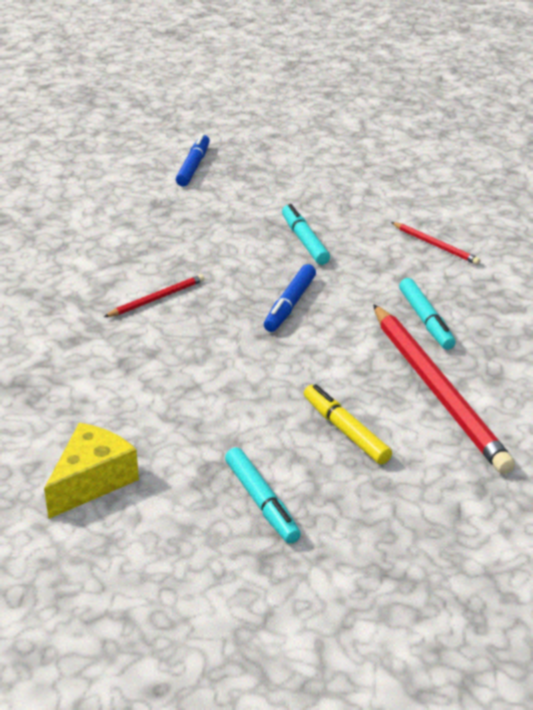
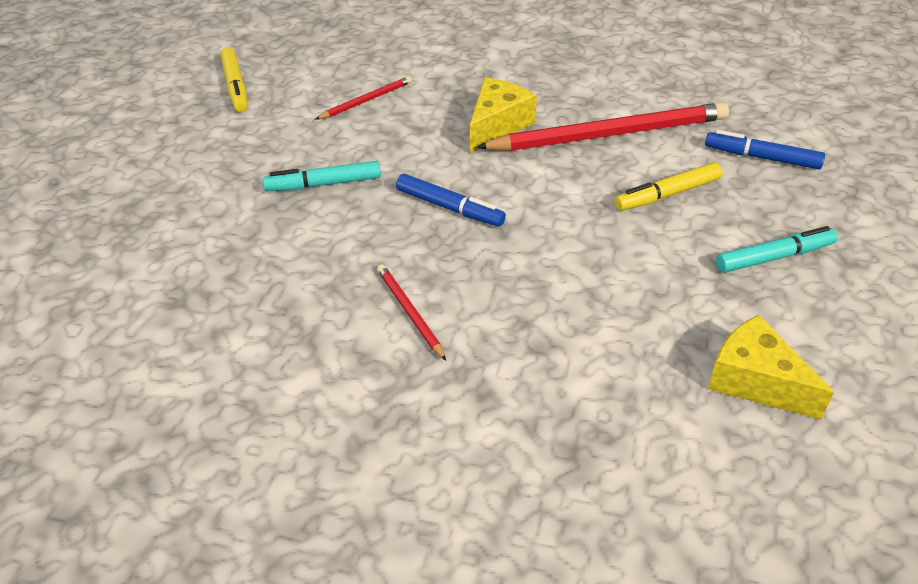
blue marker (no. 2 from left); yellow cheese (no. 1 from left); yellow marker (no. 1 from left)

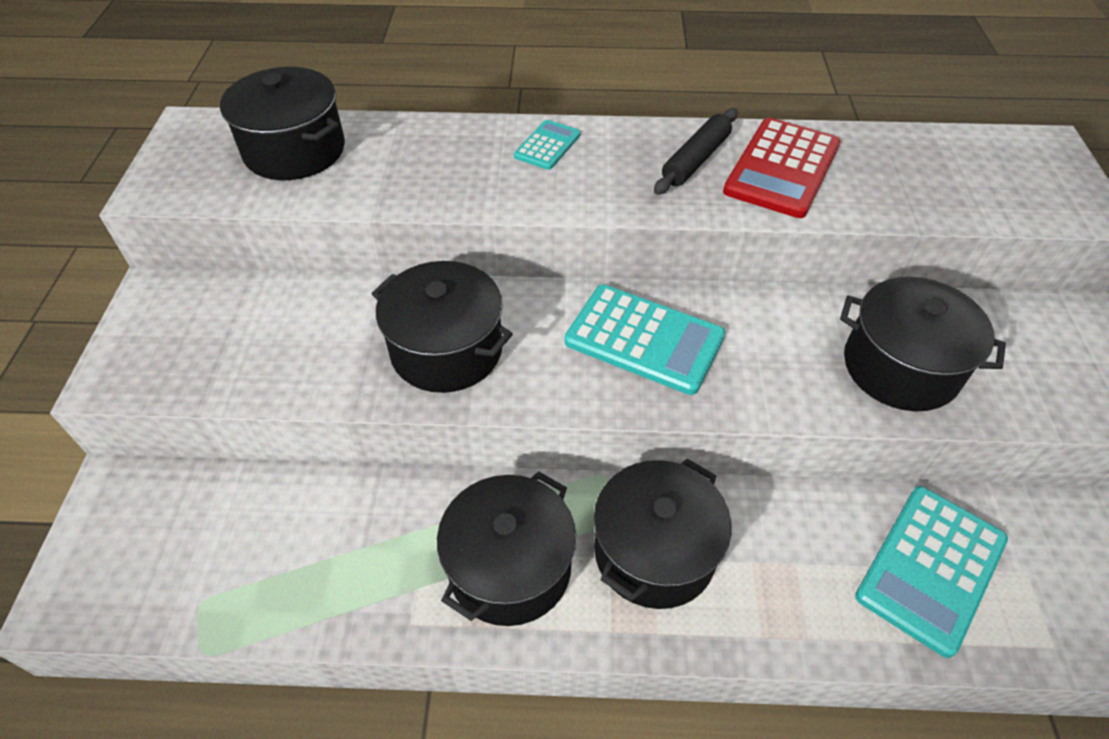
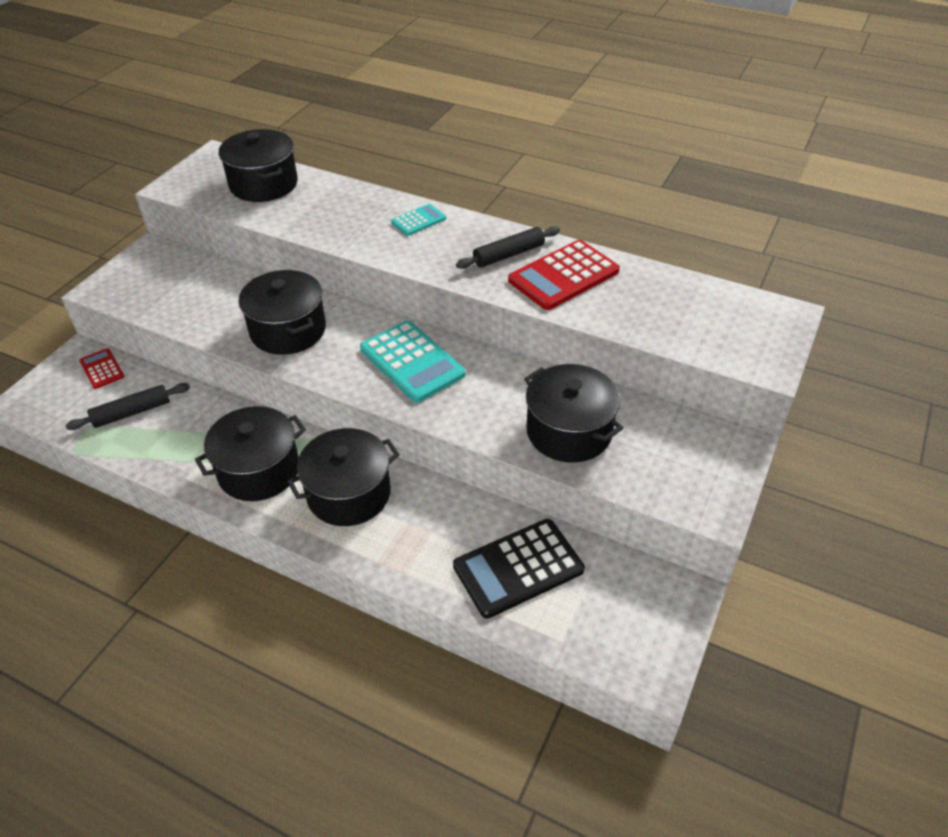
black calculator; black rolling pin (no. 1 from left); red calculator (no. 1 from left)

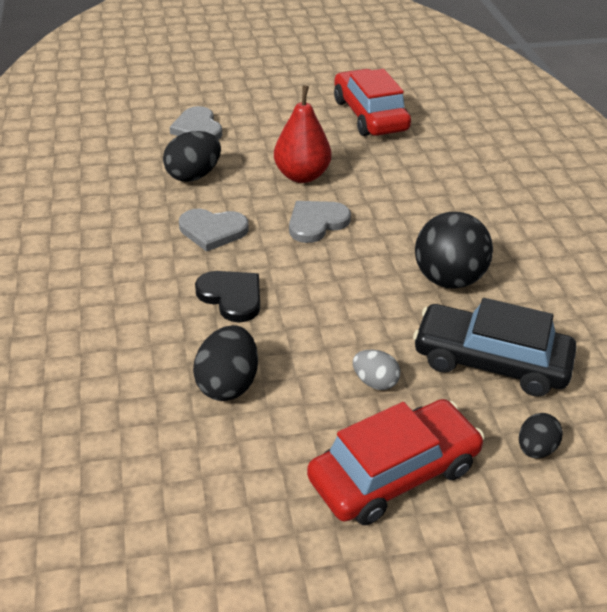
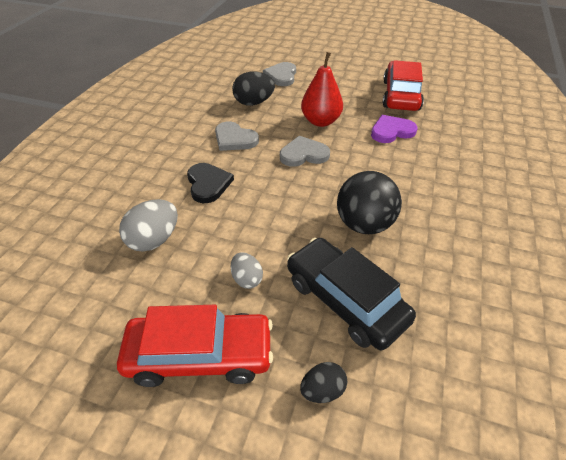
grey egg (no. 1 from left); purple heart

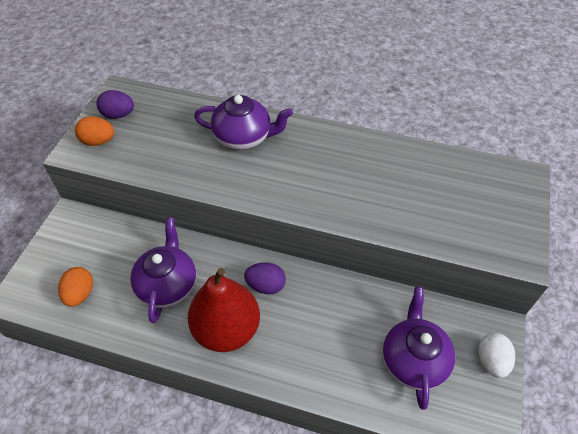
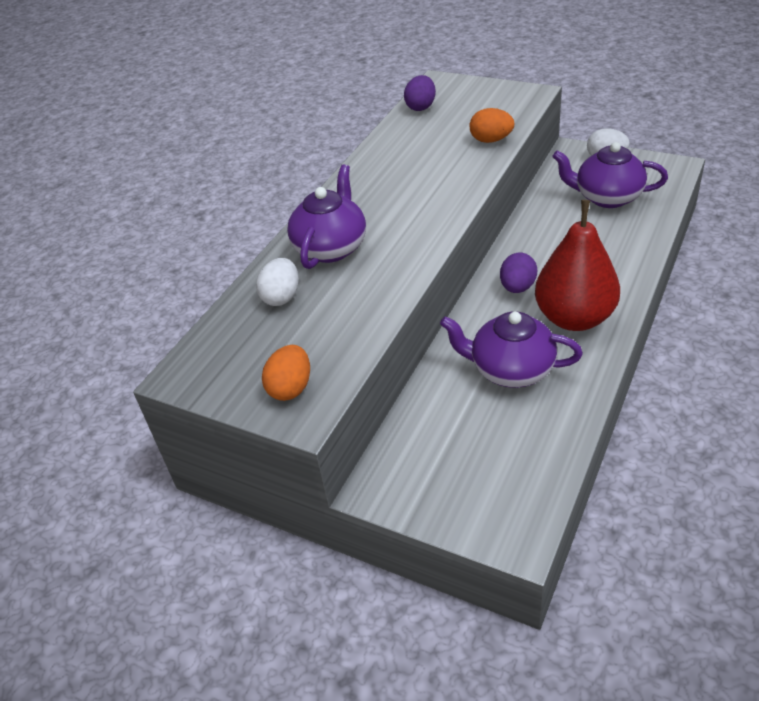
orange egg (no. 2 from left); purple egg (no. 1 from left); white egg (no. 1 from left)

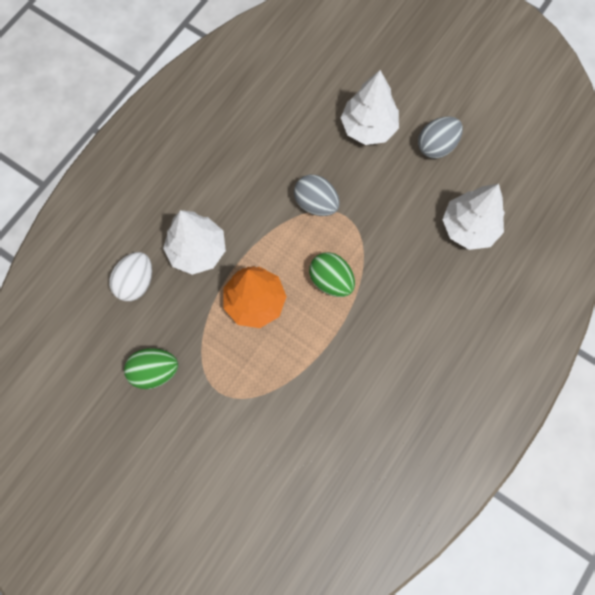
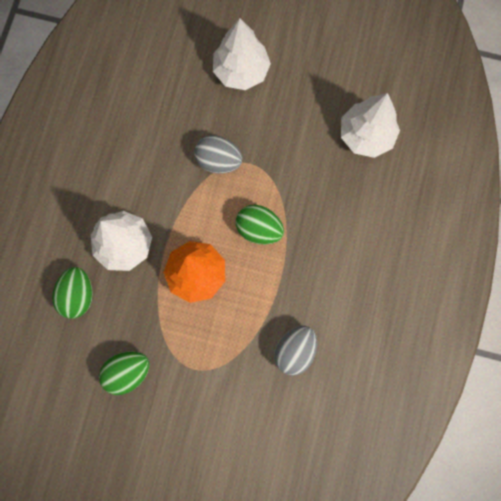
green egg (no. 1 from left); grey egg (no. 2 from left)

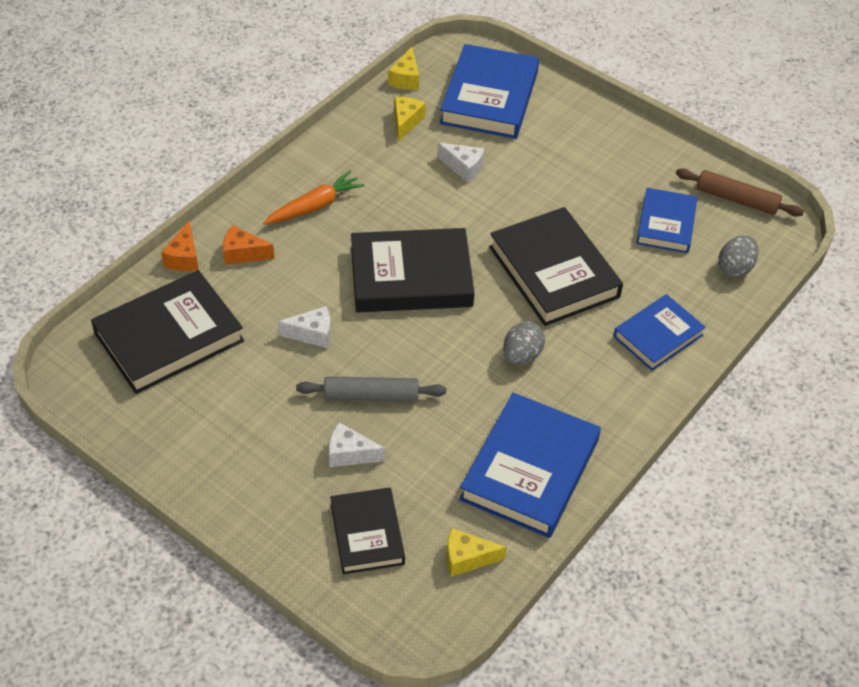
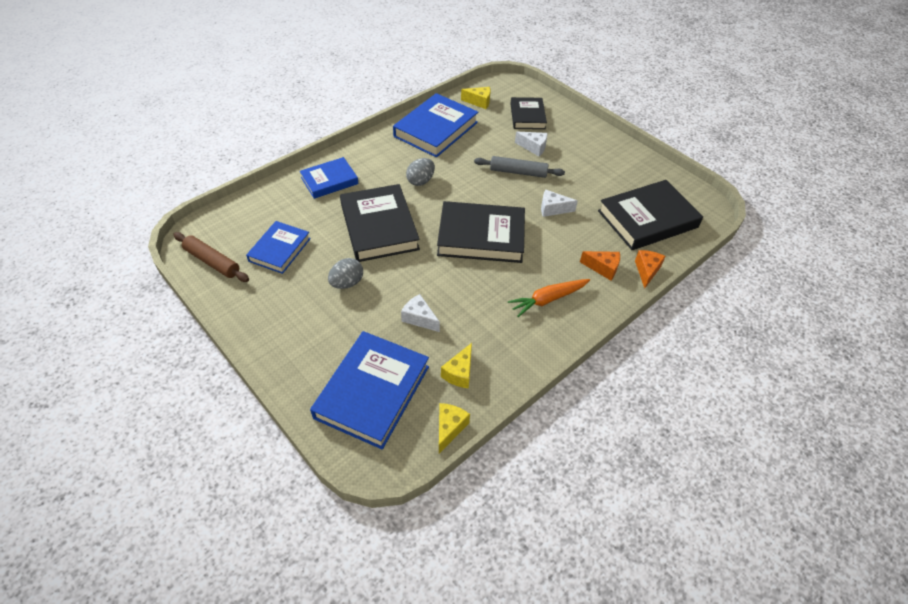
grey egg (no. 1 from left)

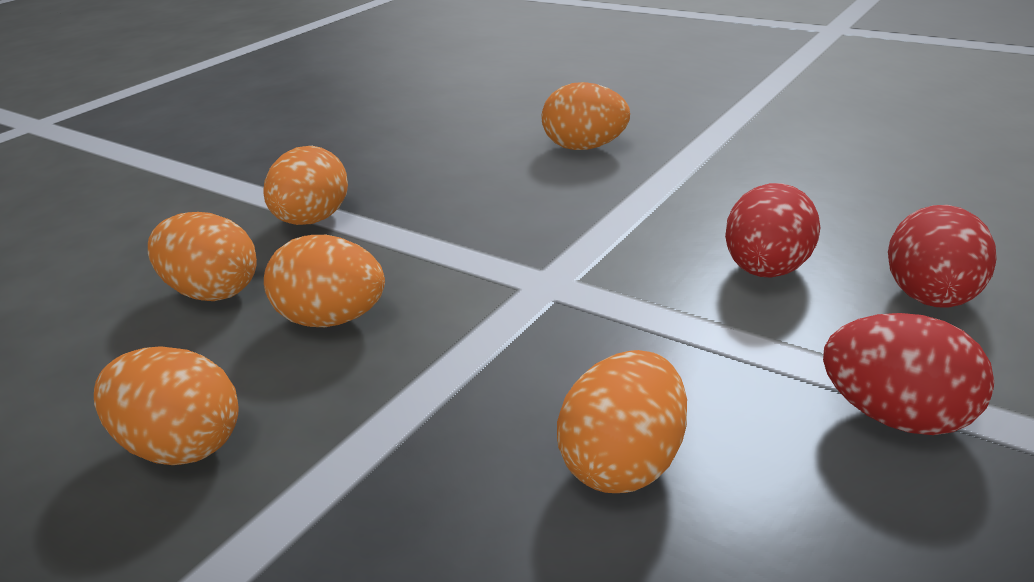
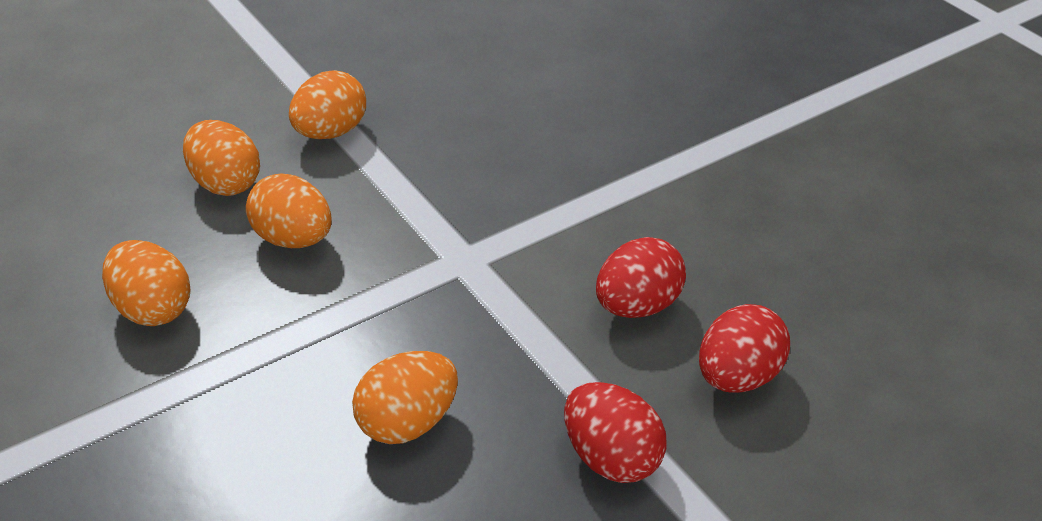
orange egg (no. 5 from left in the first image)

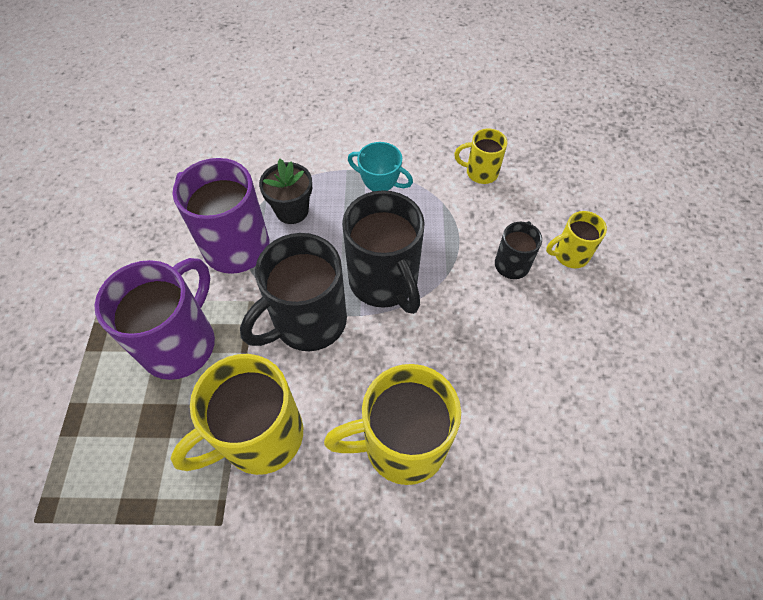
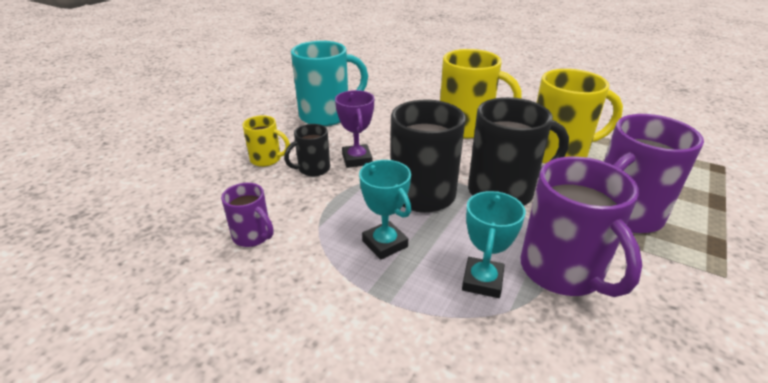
turquoise trophy (no. 2 from left); purple mug (no. 1 from left); turquoise mug; purple trophy

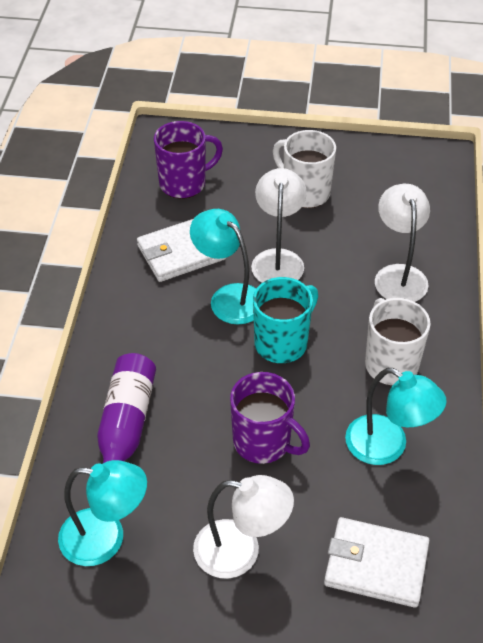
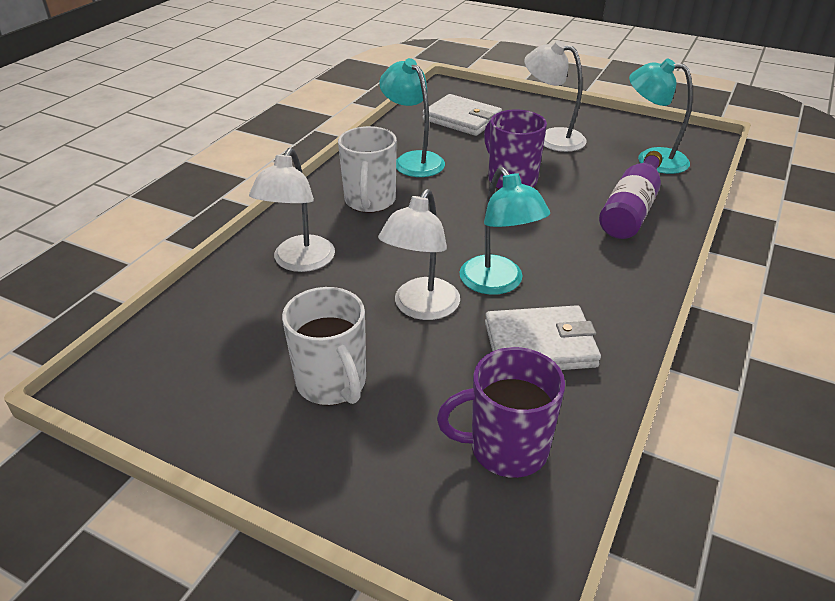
turquoise mug

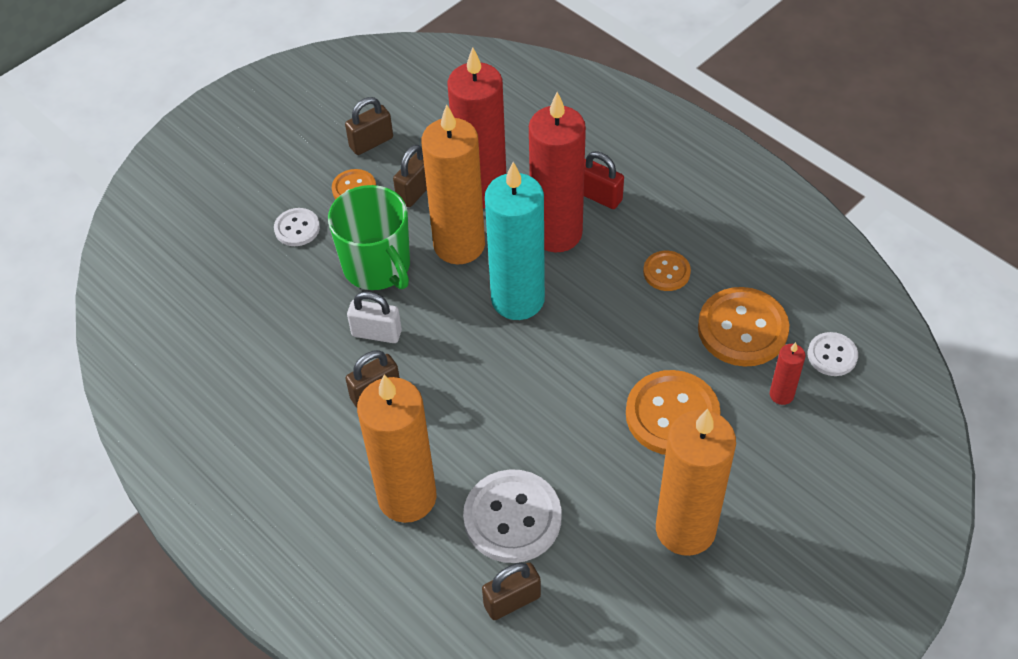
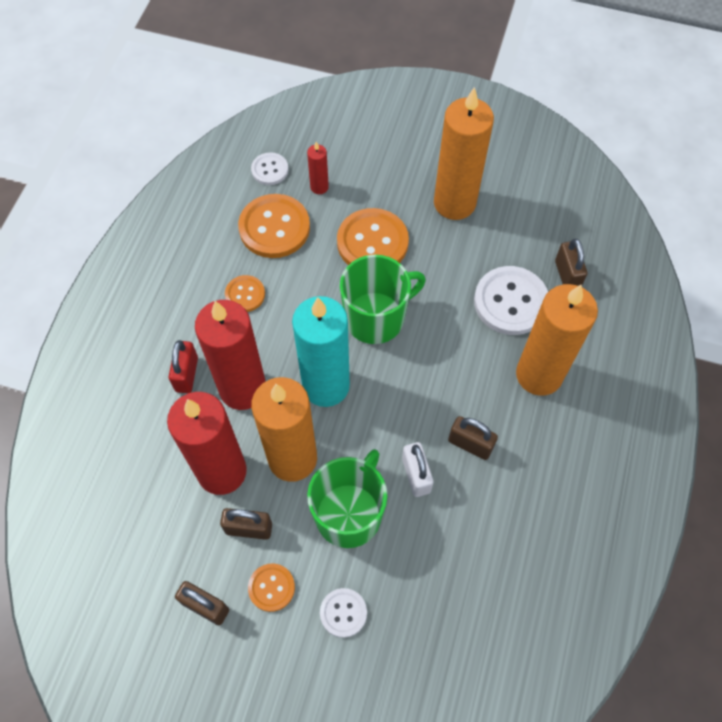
brown padlock (no. 4 from left); green mug (no. 2 from left)

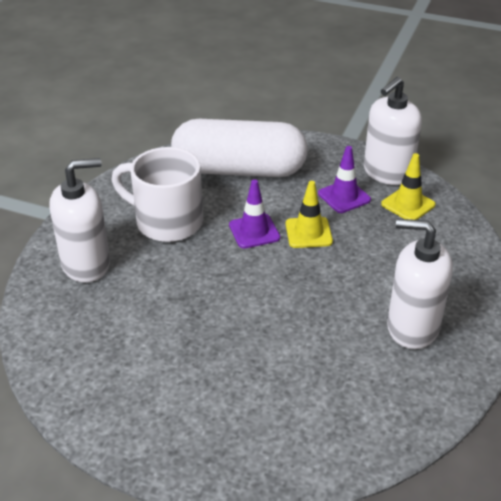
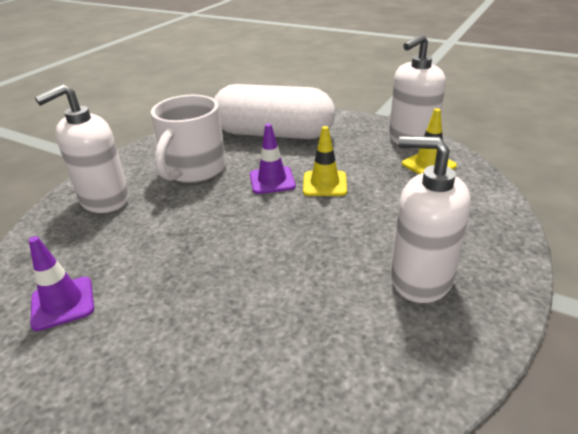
white soap dispenser (no. 1 from left); white mug; purple traffic cone (no. 1 from left)

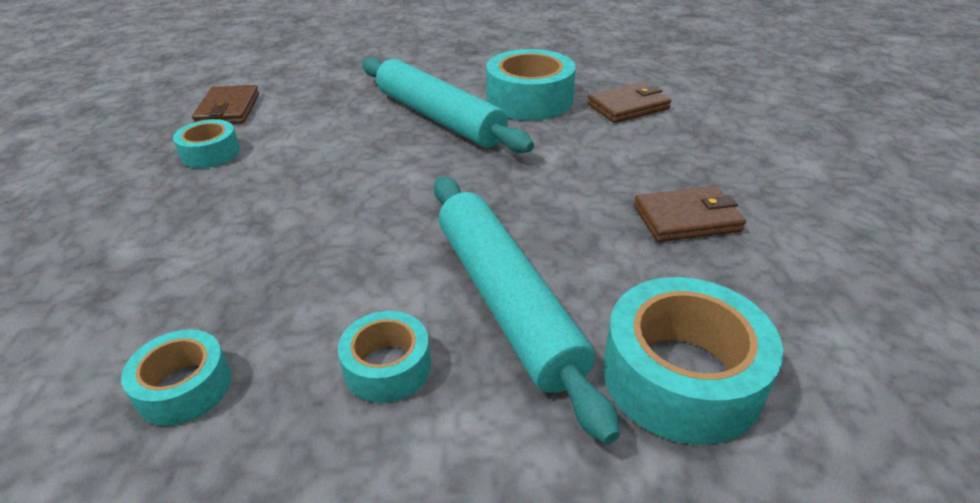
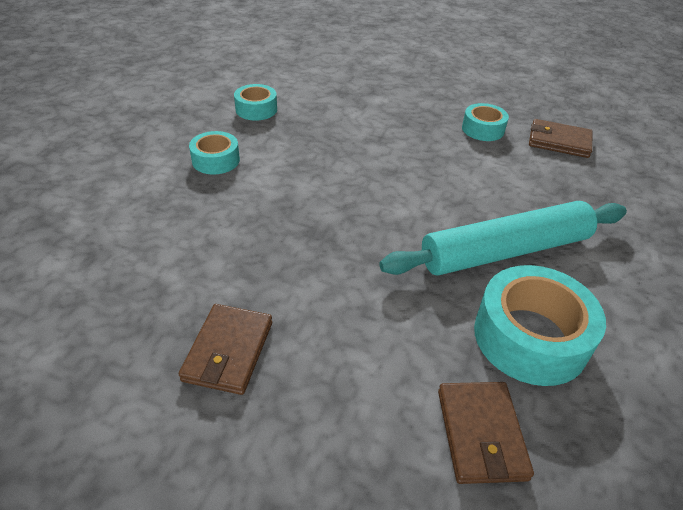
turquoise rolling pin (no. 2 from left in the first image); turquoise tape (no. 5 from left in the first image)

